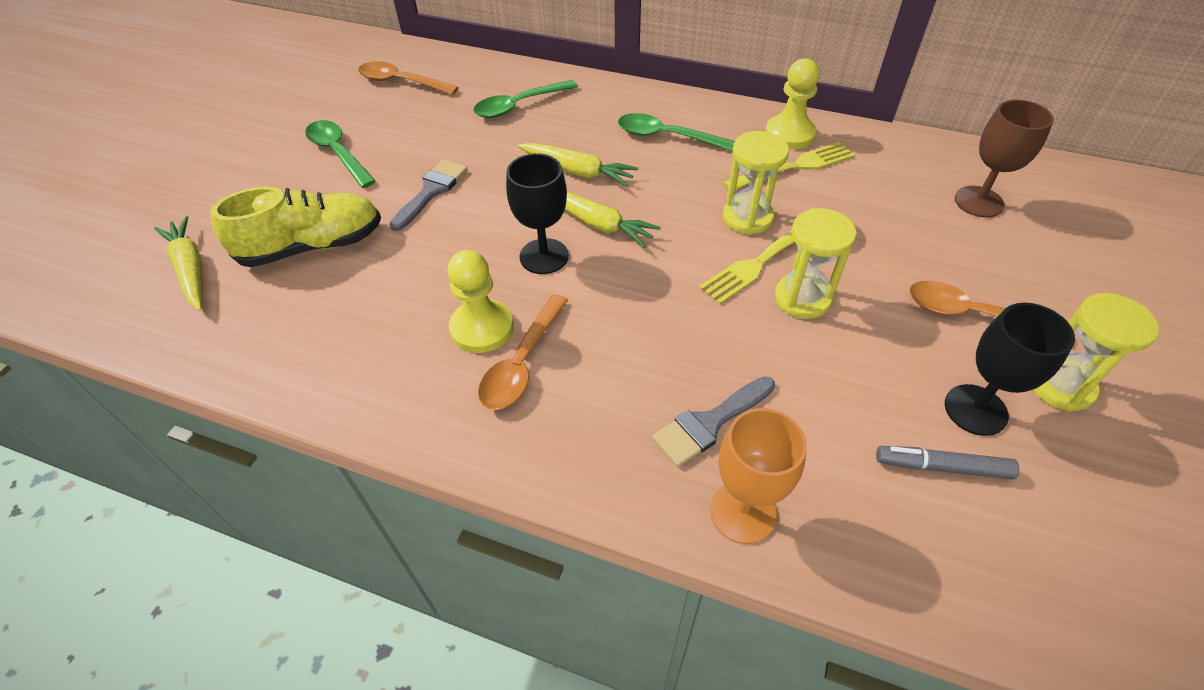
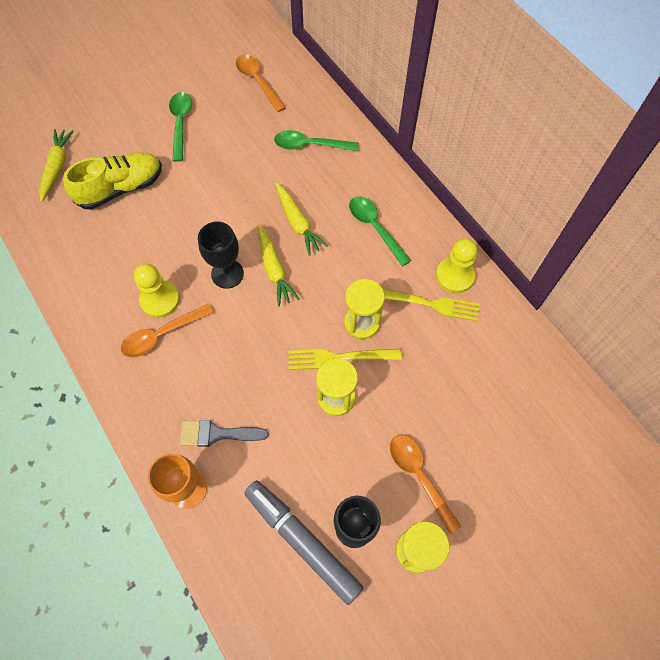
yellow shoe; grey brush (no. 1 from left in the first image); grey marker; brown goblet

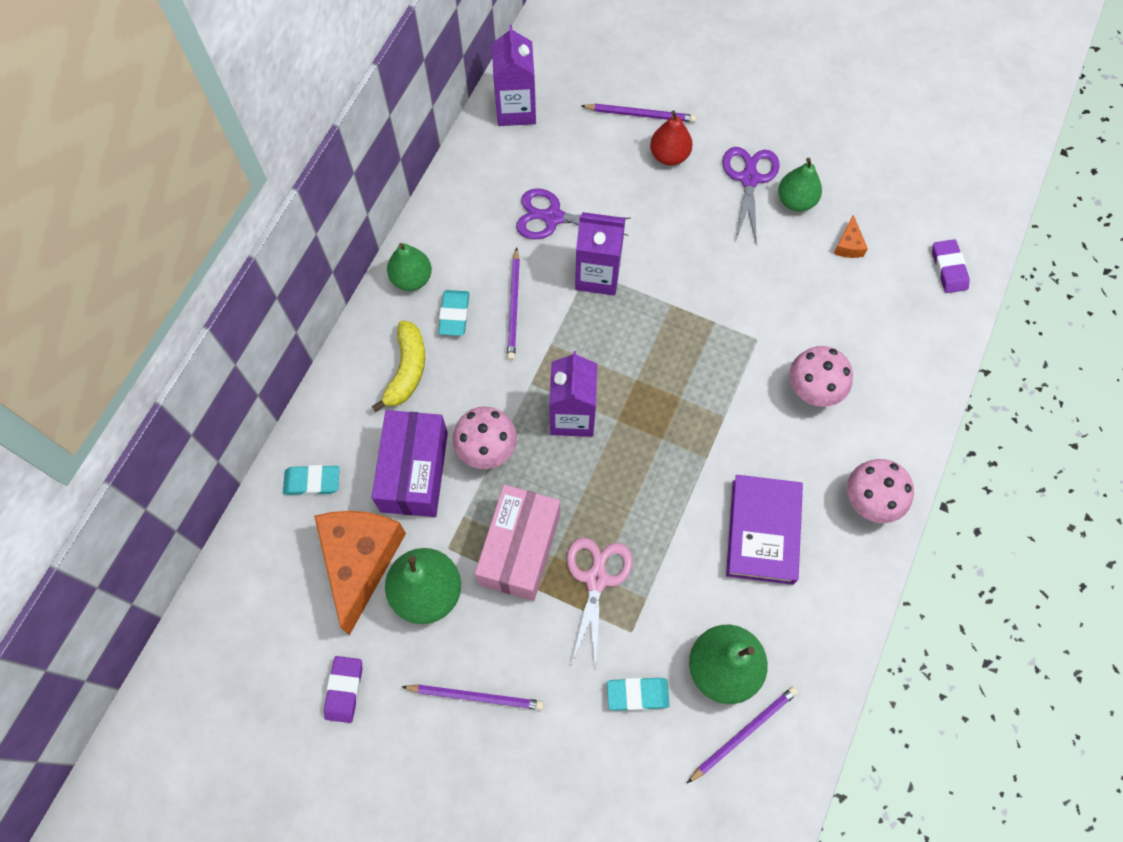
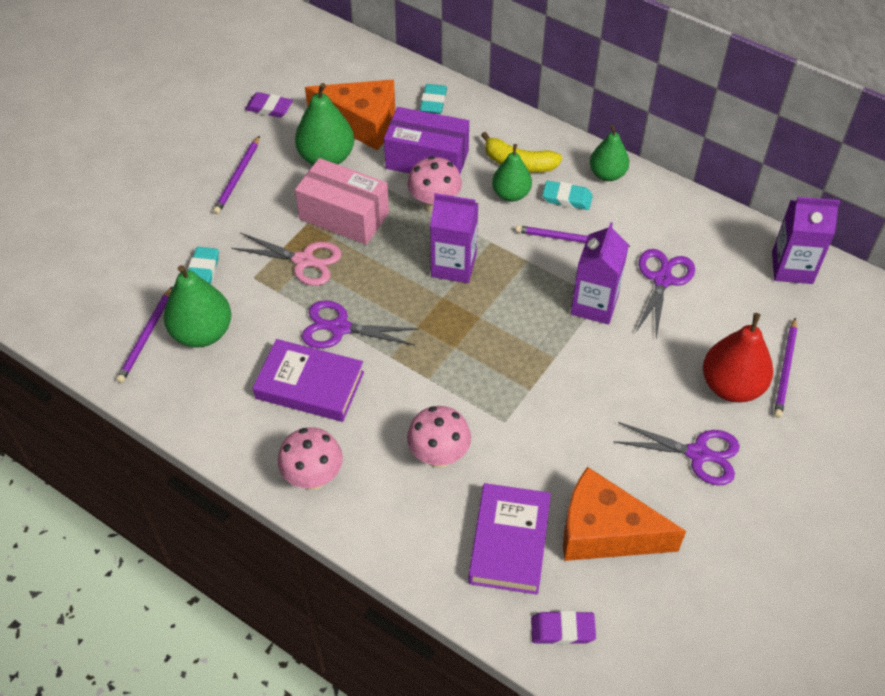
red pear; purple pencil (no. 1 from left); green pear (no. 3 from left); orange cheese (no. 2 from left); purple scissors (no. 1 from left); purple book (no. 2 from left)

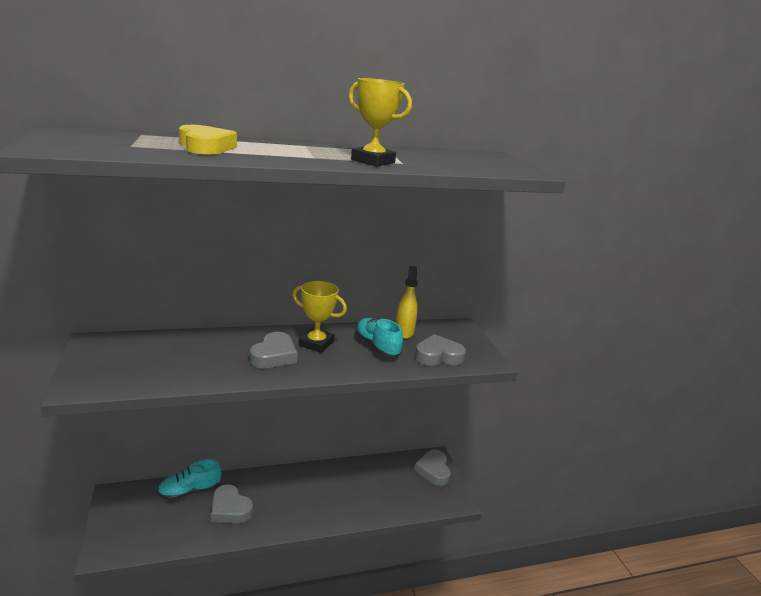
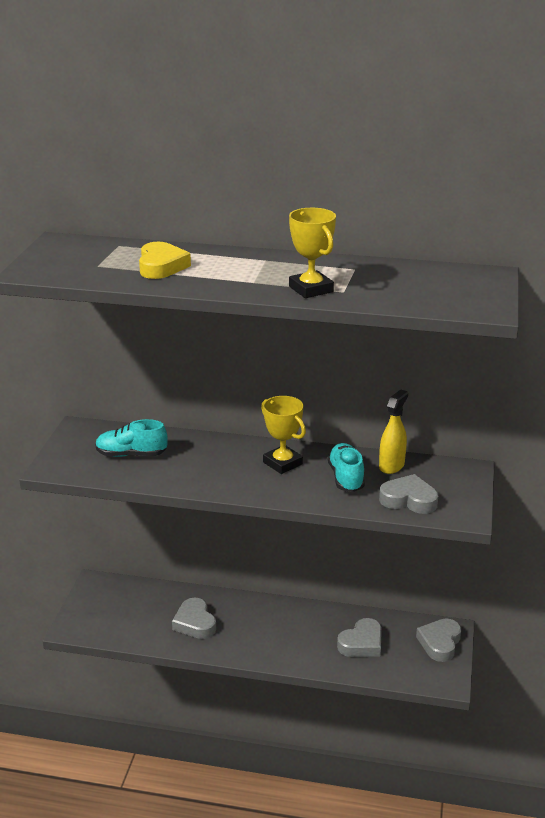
turquoise shoe (no. 1 from left); grey heart (no. 2 from left)

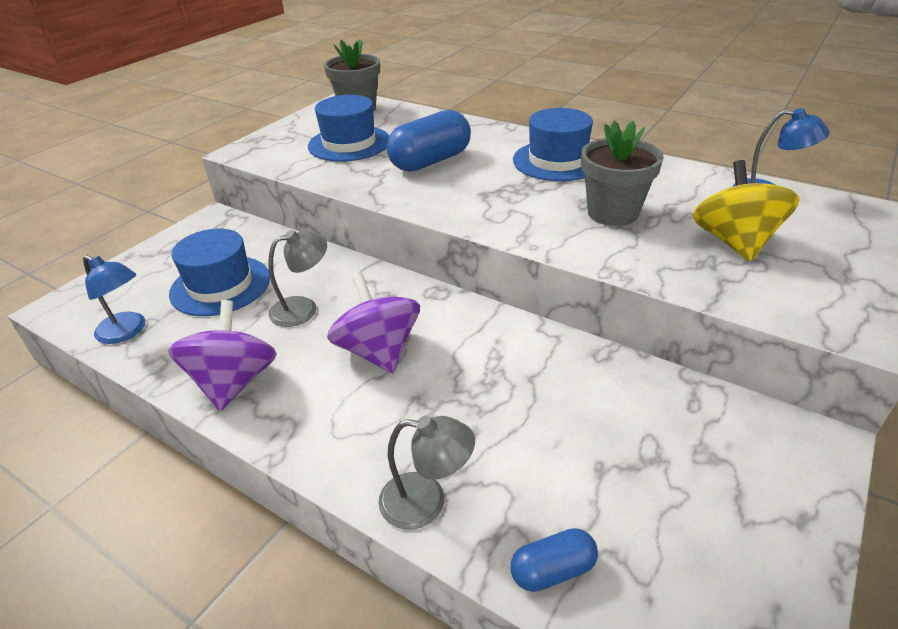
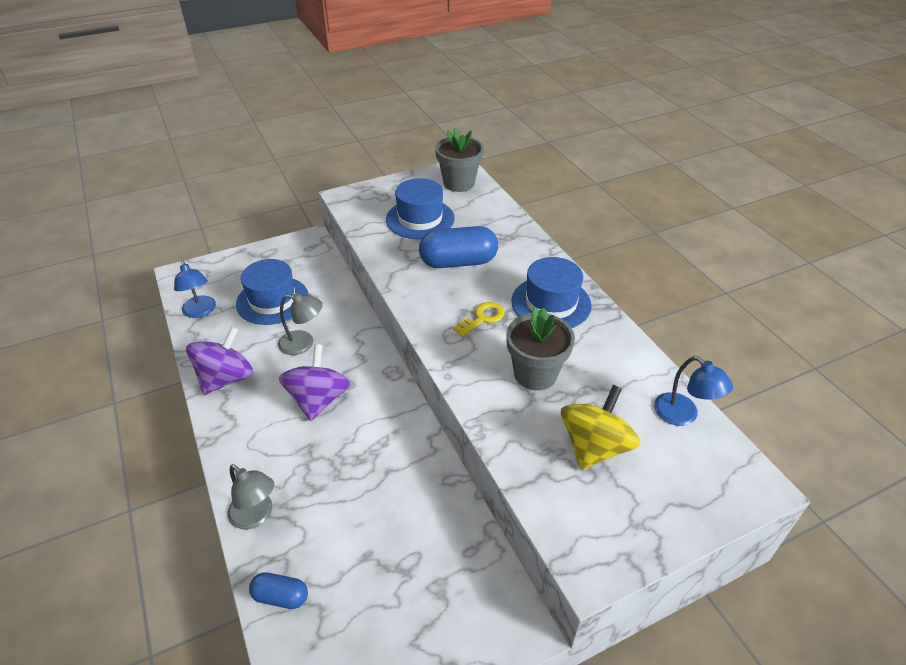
yellow key

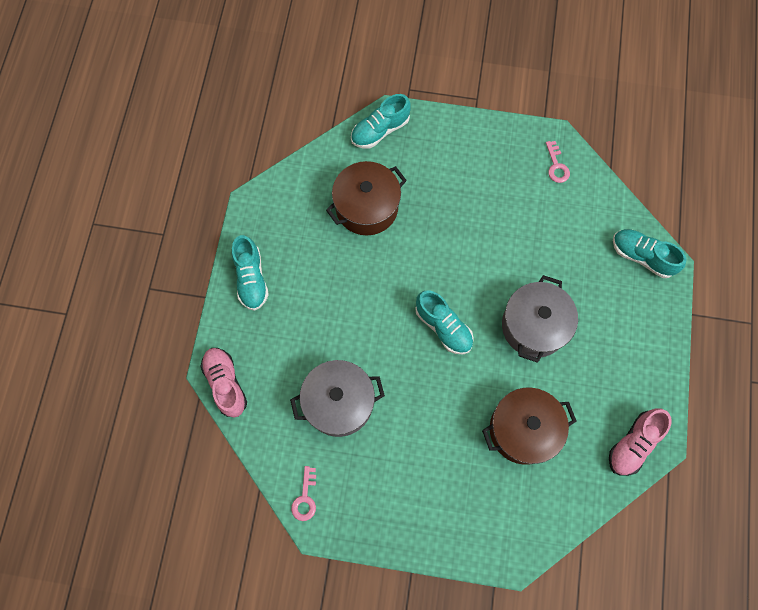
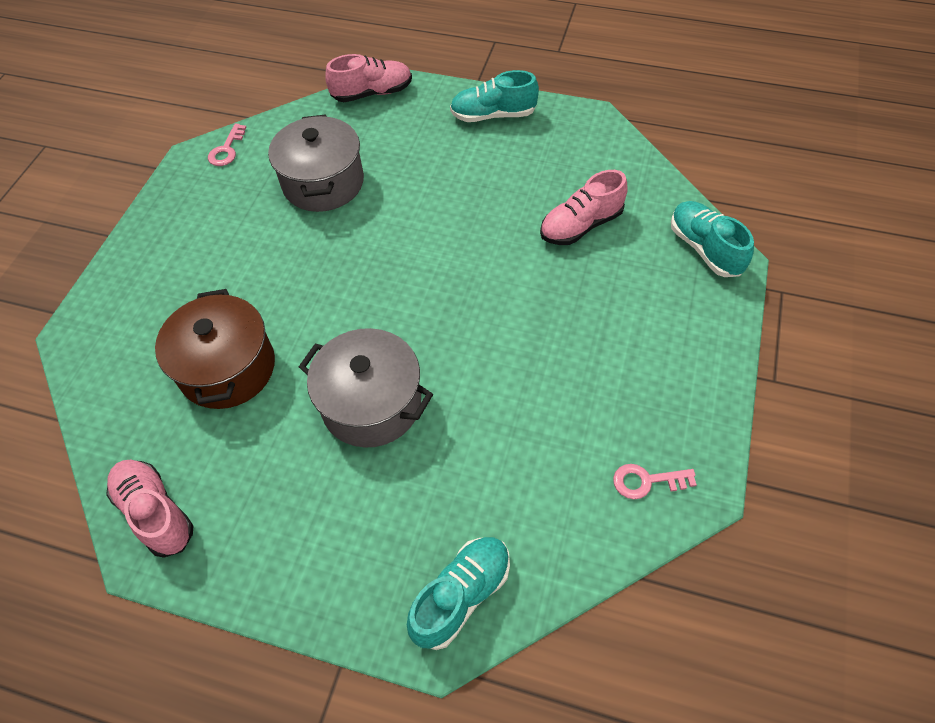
pink key (no. 1 from left); pink shoe (no. 3 from left); turquoise shoe (no. 3 from left in the first image)

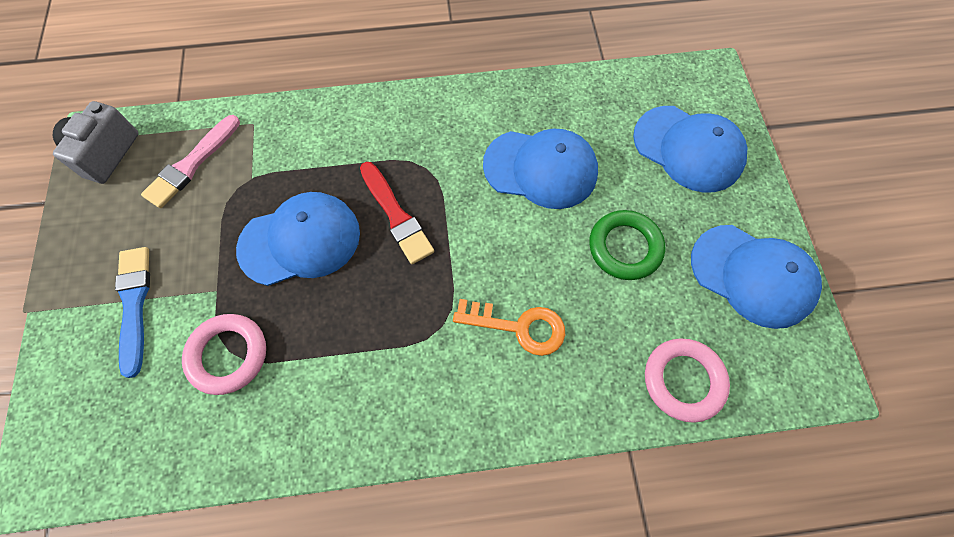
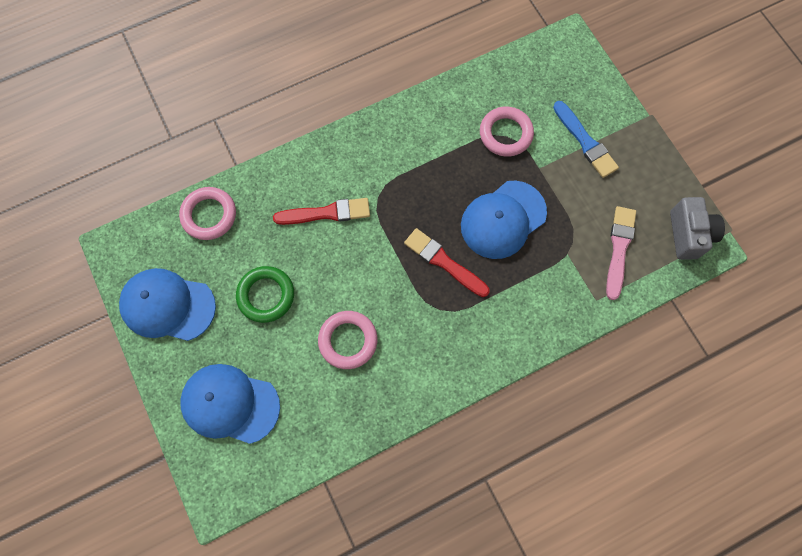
red brush (no. 1 from left); pink ring (no. 2 from left)

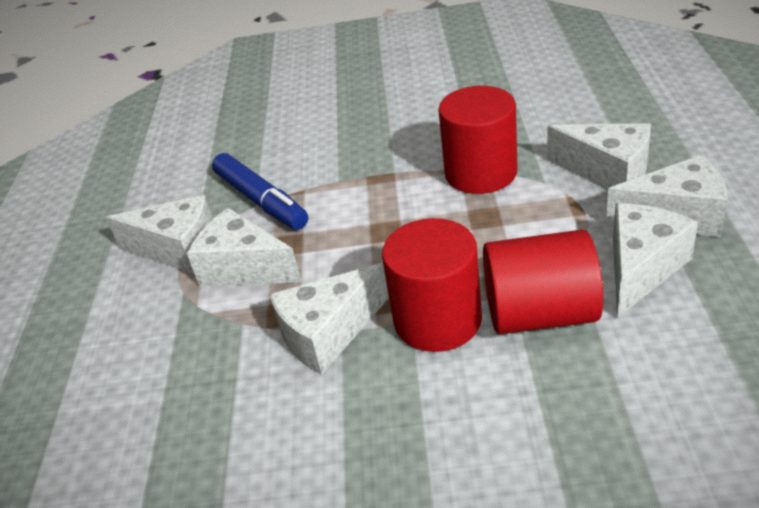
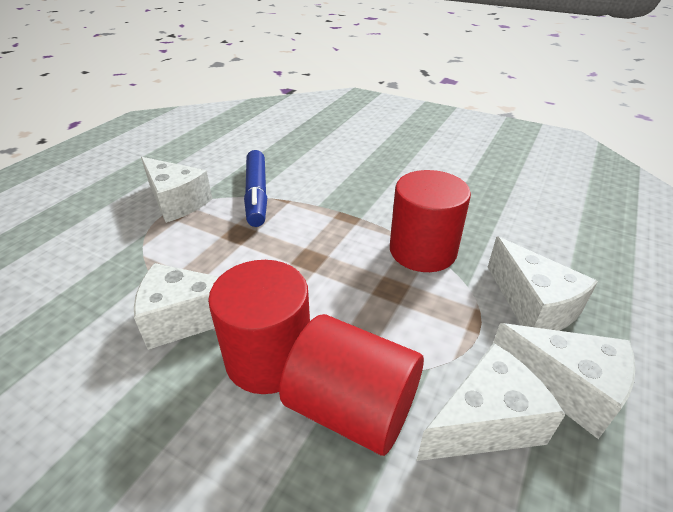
white cheese (no. 2 from left in the first image)

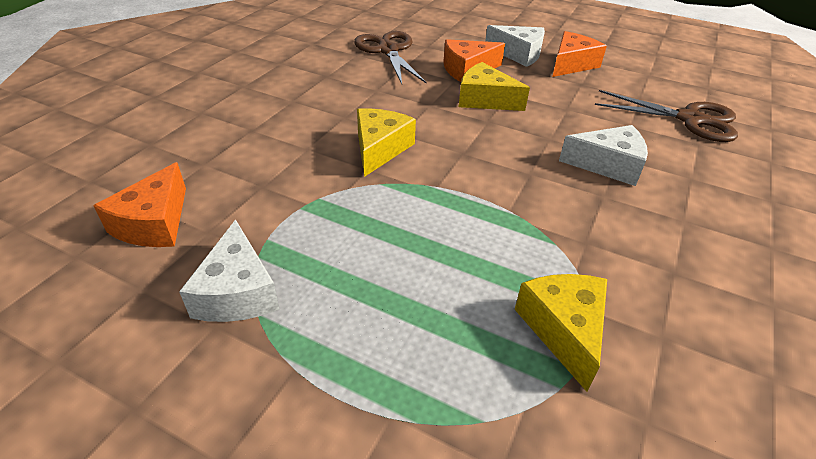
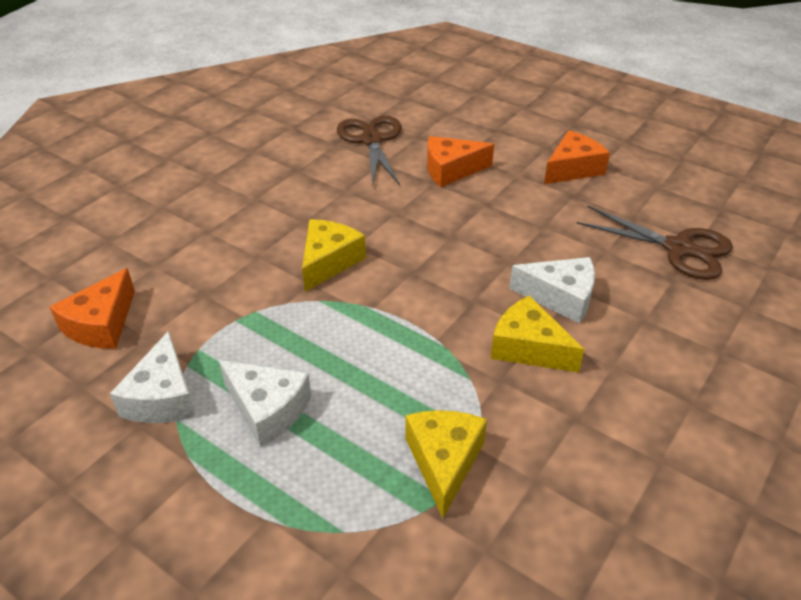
yellow cheese (no. 3 from left); white cheese (no. 2 from left)

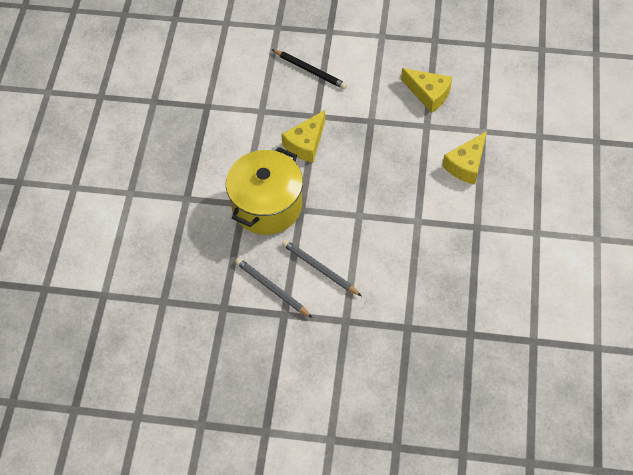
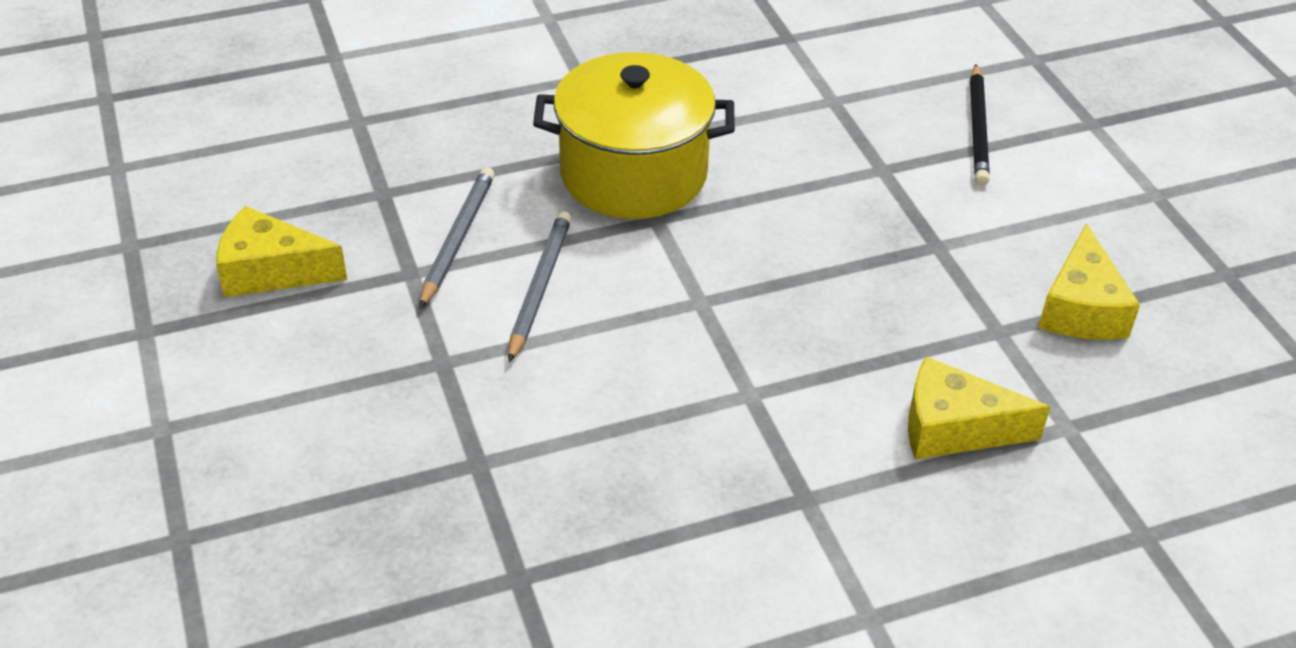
yellow cheese (no. 1 from left)

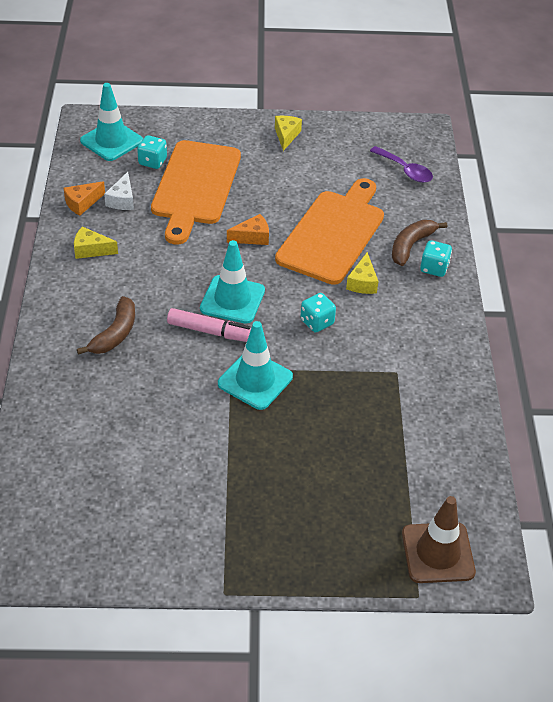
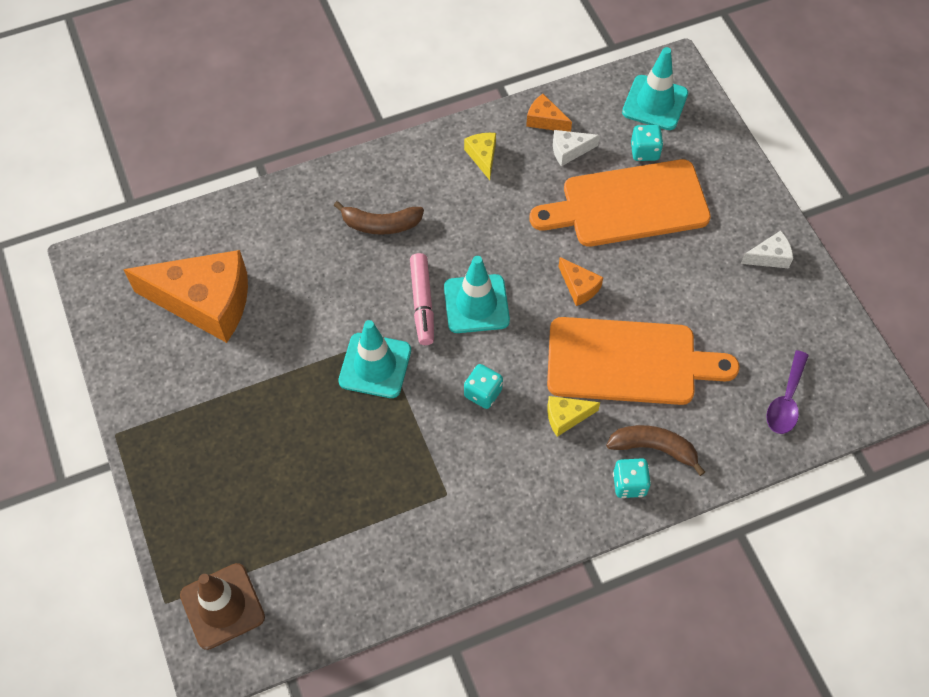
white cheese (no. 2 from left); orange cheese (no. 1 from left)

